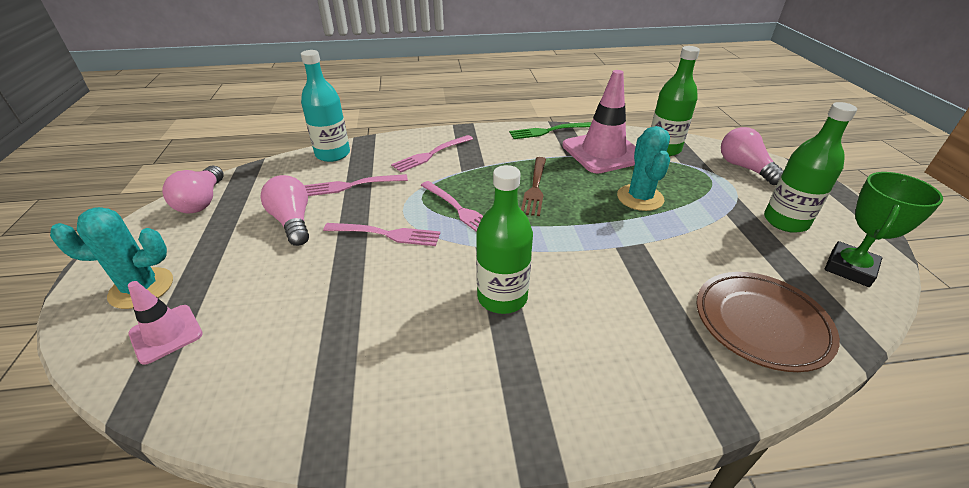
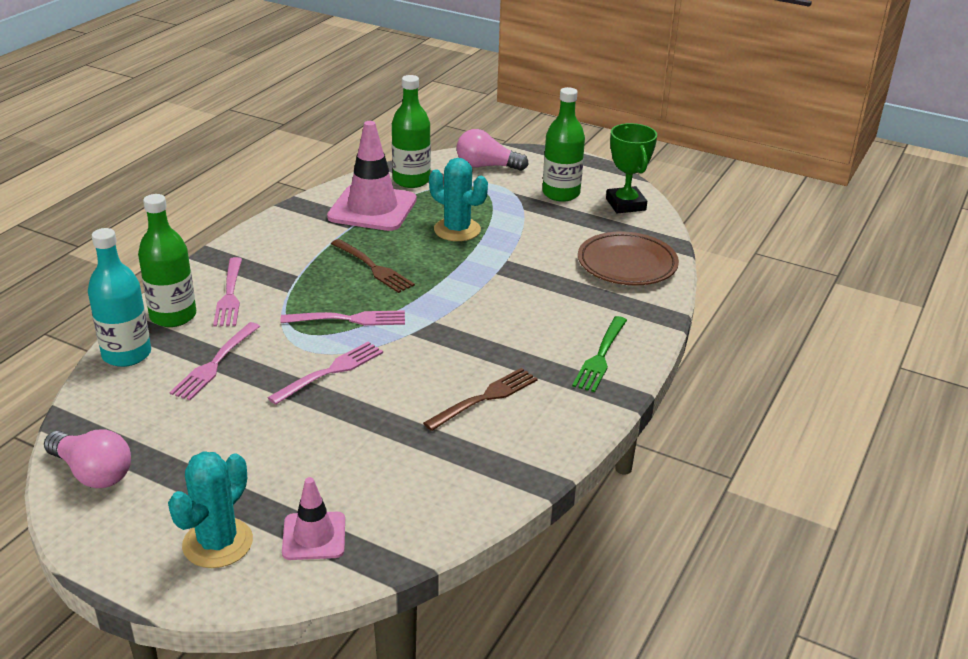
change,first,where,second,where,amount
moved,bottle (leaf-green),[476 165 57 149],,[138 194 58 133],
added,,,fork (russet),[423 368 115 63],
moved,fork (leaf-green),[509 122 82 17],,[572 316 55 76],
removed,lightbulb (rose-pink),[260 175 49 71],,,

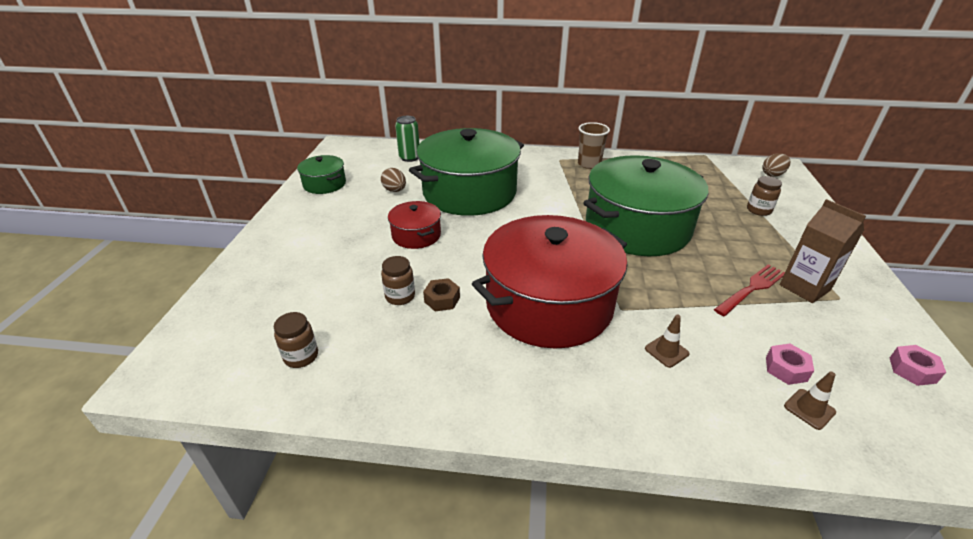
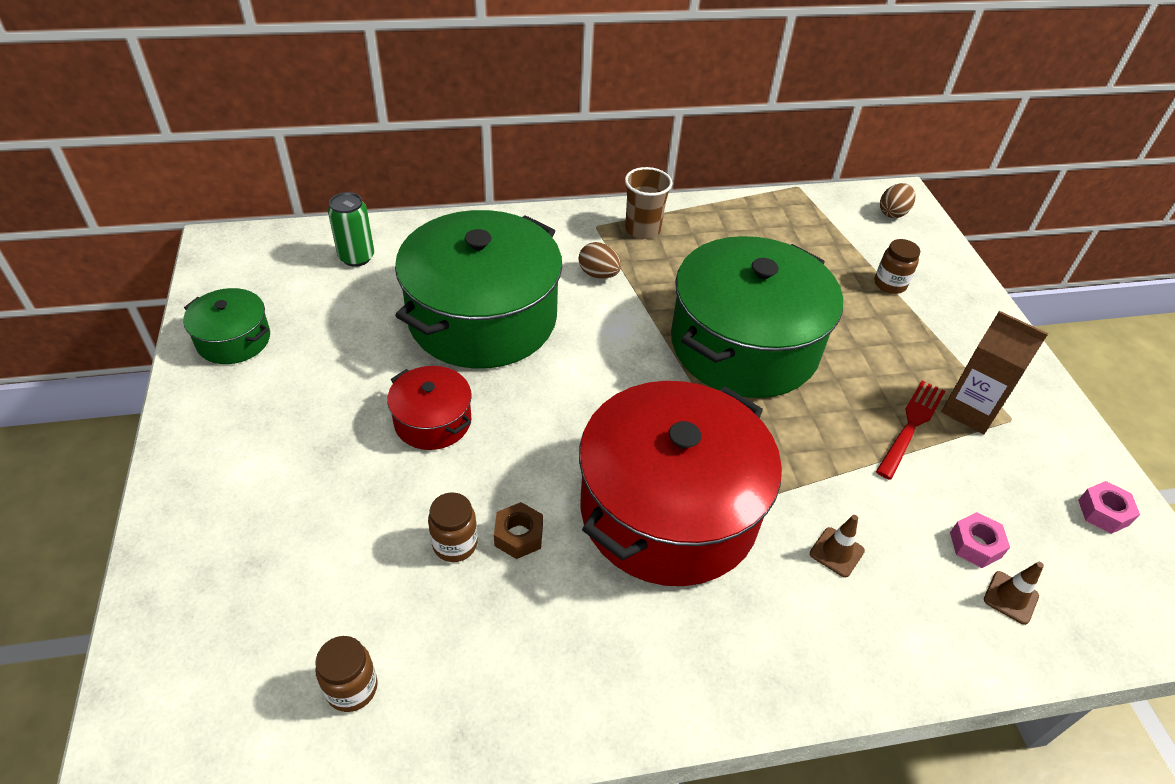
change,first,where,second,where,amount
moved,egg (russet),[381 168 25 24],,[579 242 42 37],

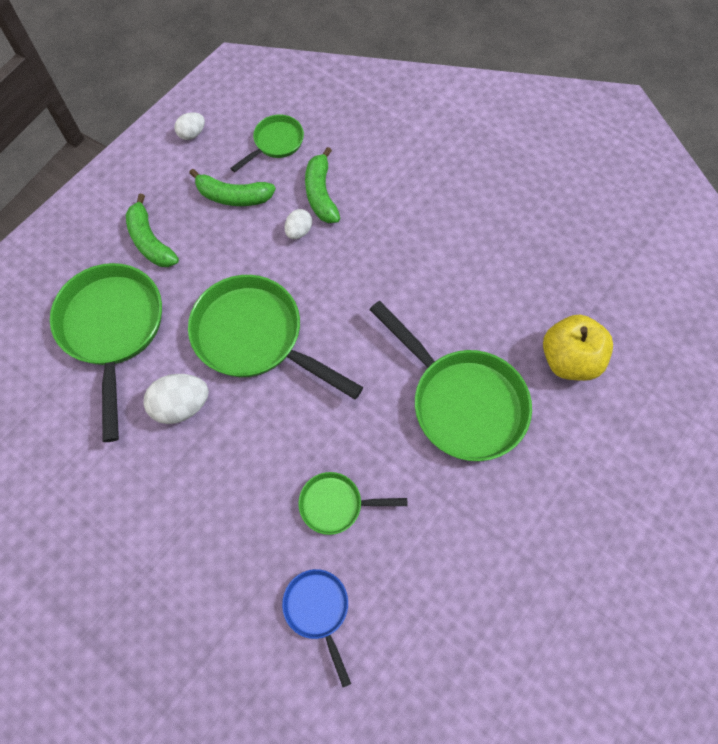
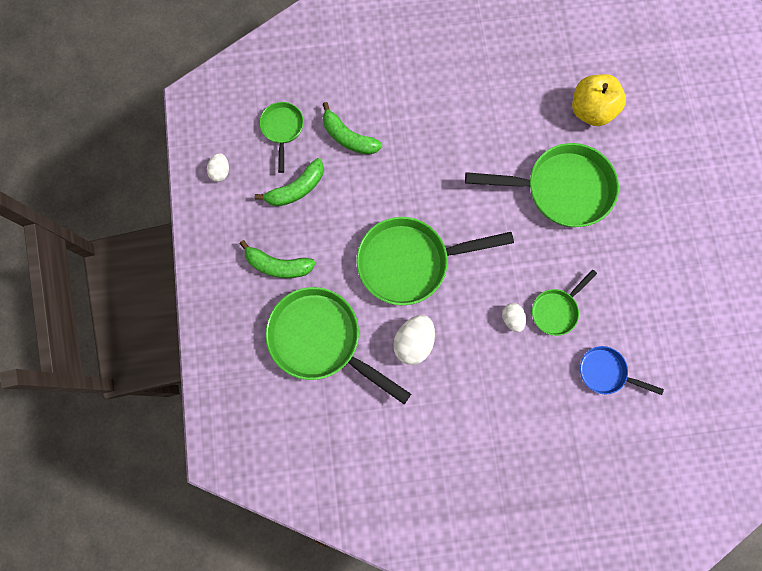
change,first,where,second,where,amount
moved,egg (pure white),[285 209 27 30],,[502 303 24 29],

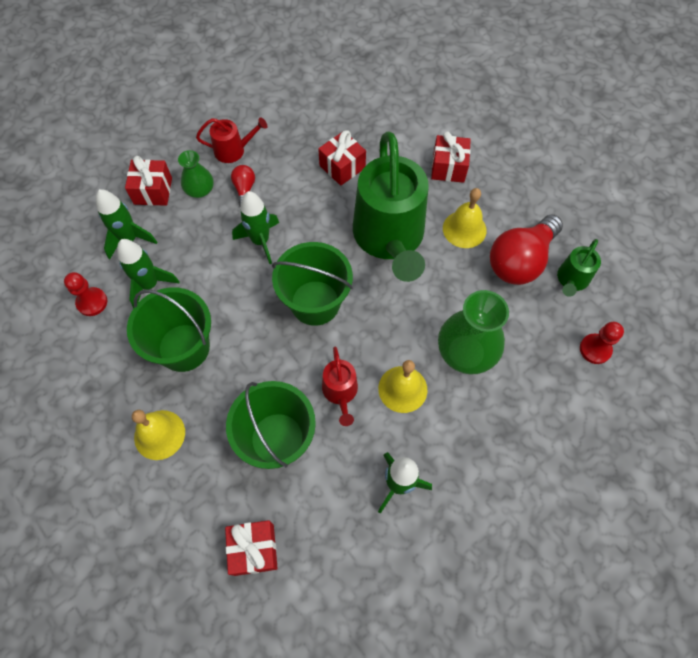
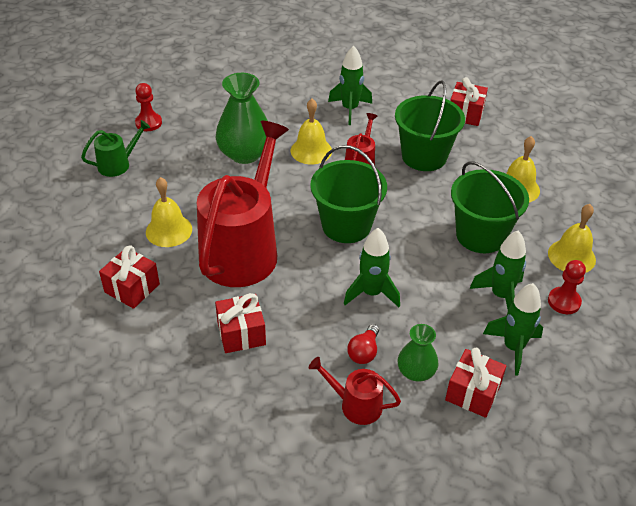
change,first,where,second,where,amount
recoloured,watering can (leaf-green),[353 132 76 150],watering can (red),[197 121 92 166],
added,,,bell (bright yellow),[548 204 48 68],
removed,lightbulb (red),[490 215 73 70],,,

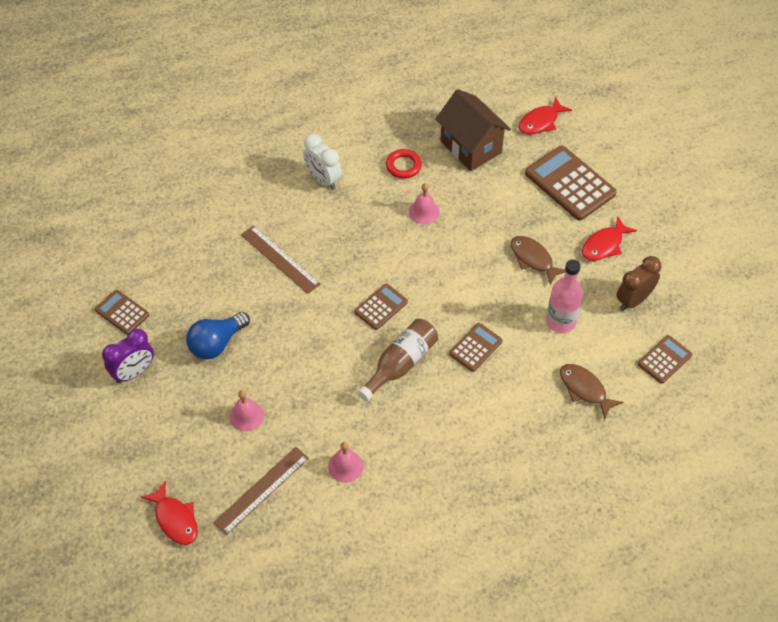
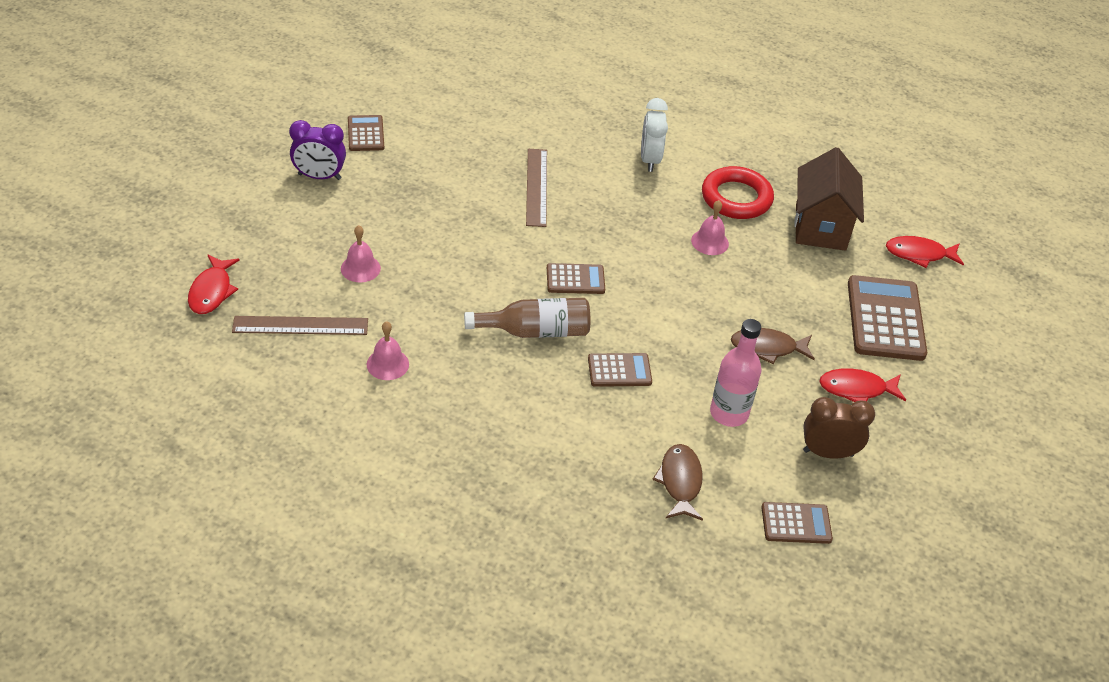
change,first,where,second,where,amount
resized,hoop (red),[386 149 36 30],,[702 166 72 53],x1.65
turned,fish (russet),[511 236 54 49],,[731 328 84 37],90 degrees counterclockwise
removed,lightbulb (royal blue),[186 312 64 47],,,

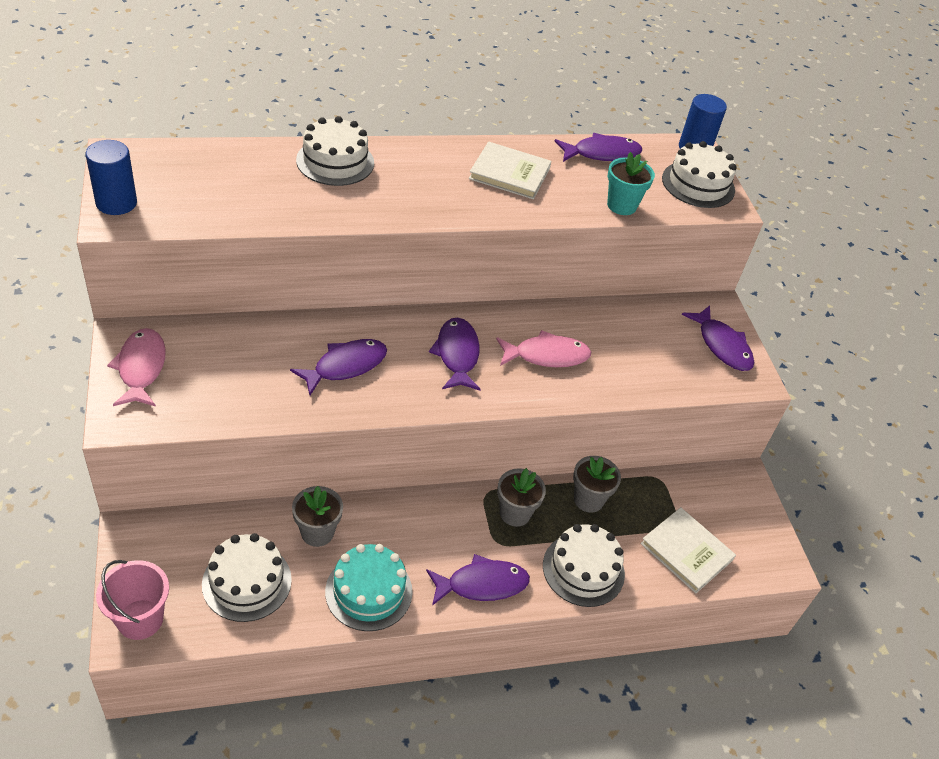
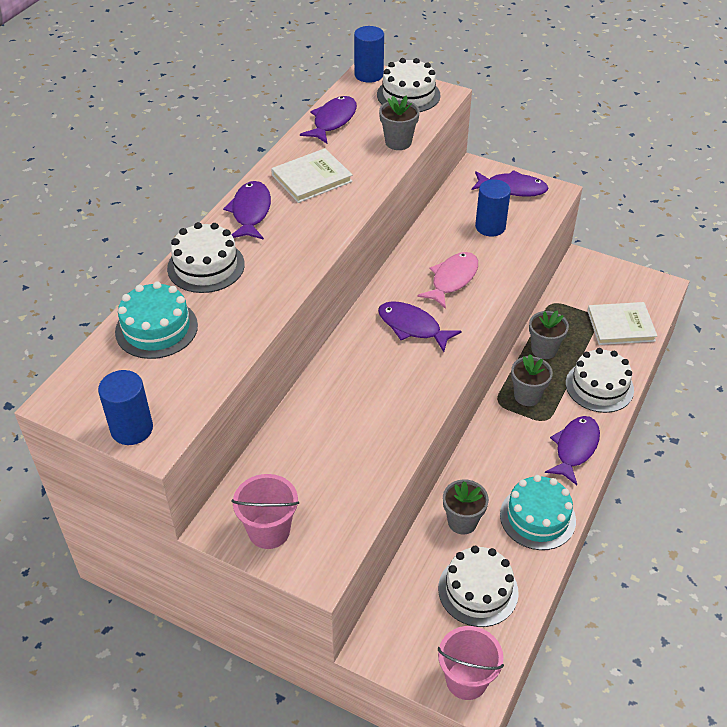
change,first,where,second,where,amount
added,,,layer cake (turquoise),[115 282 83 77],
moved,fish (royal purple),[290 339 97 56],,[223 181 48 59],
replaced,fish (rose-pink),[107 328 59 78],sand bucket (rose-pink),[231 474 68 75],
recoloured,plant pot (turquoise),[607 152 48 63],plant pot (ash-grey),[379 95 41 55],
added,,,cylinder shape (royal blue),[475 179 36 57],

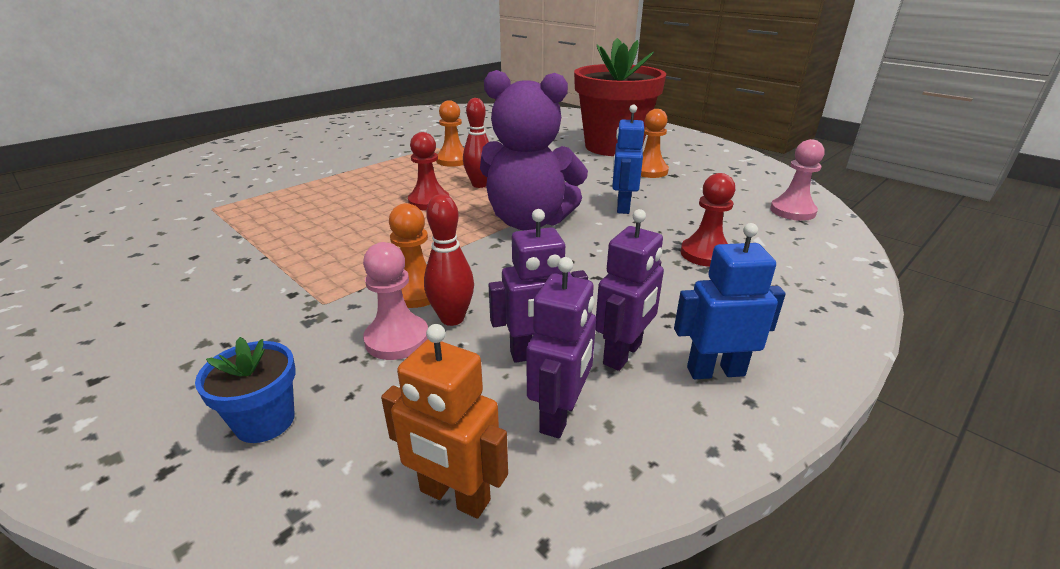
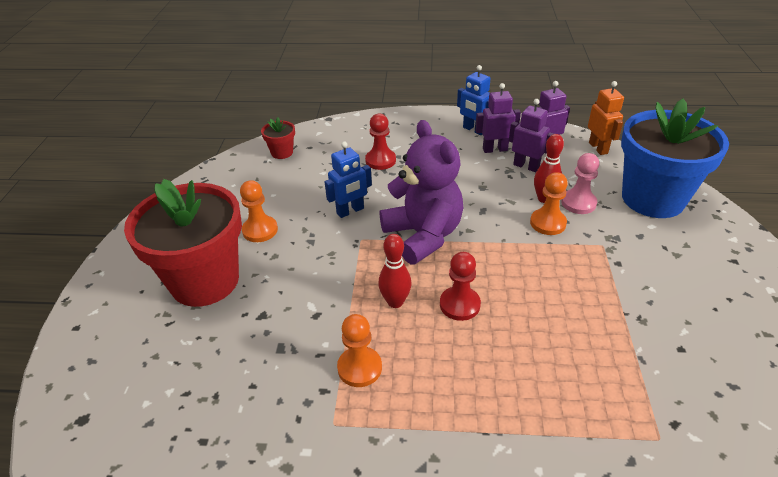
change,first,where,second,where,amount
replaced,game pawn (rose-pink),[770 139 54 82],plant pot (red),[261 117 34 42],
resized,plant pot (royal blue),[195 337 100 106],,[621 98 108 120],x2.43

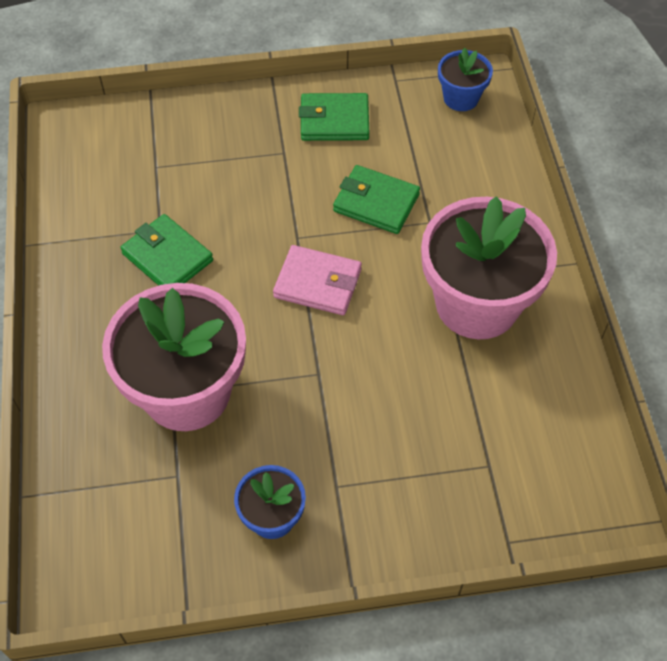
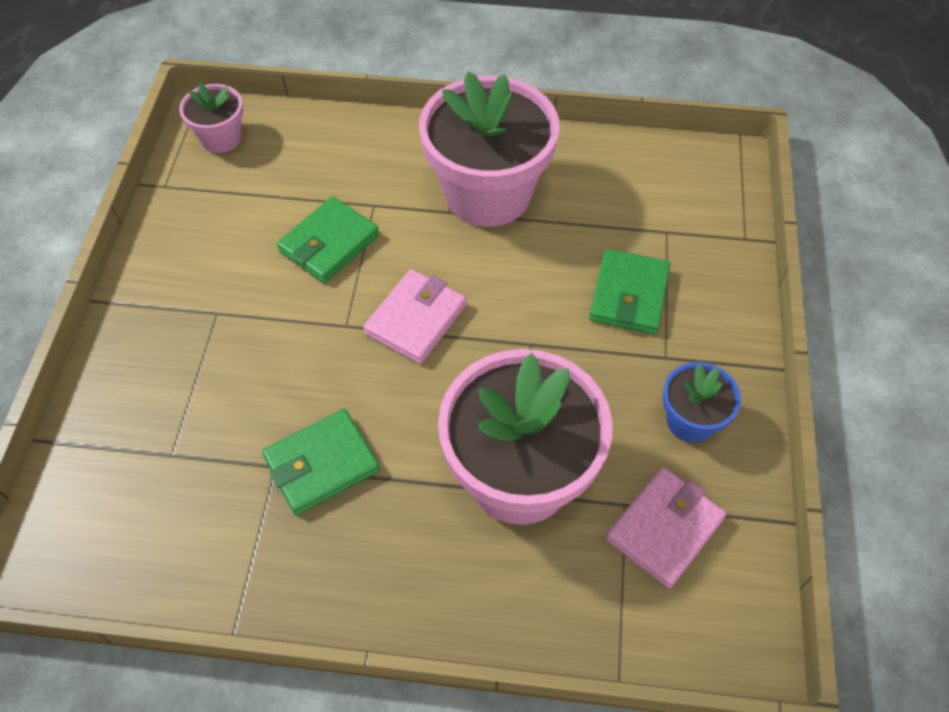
change,first,where,second,where,amount
recoloured,plant pot (royal blue),[438 48 55 63],plant pot (rose-pink),[179 83 64 70],
moved,billfold (leaf-green),[299 93 70 48],,[589 249 82 85],
added,,,billfold (rose-pink),[606 467 120 121],

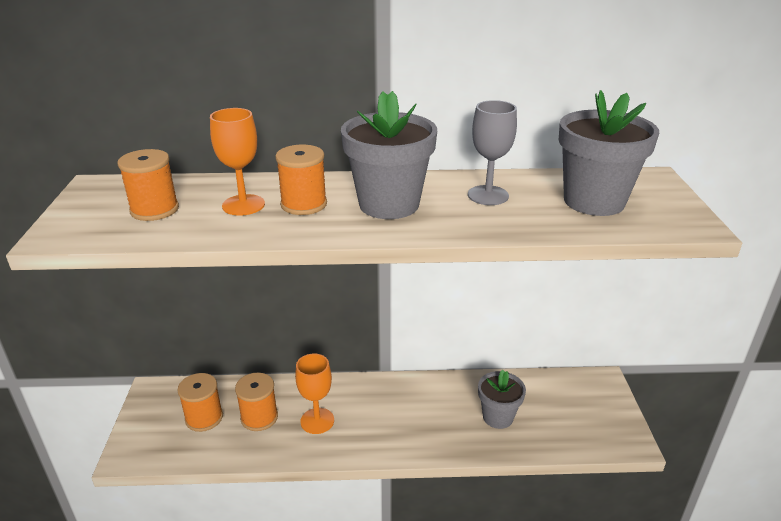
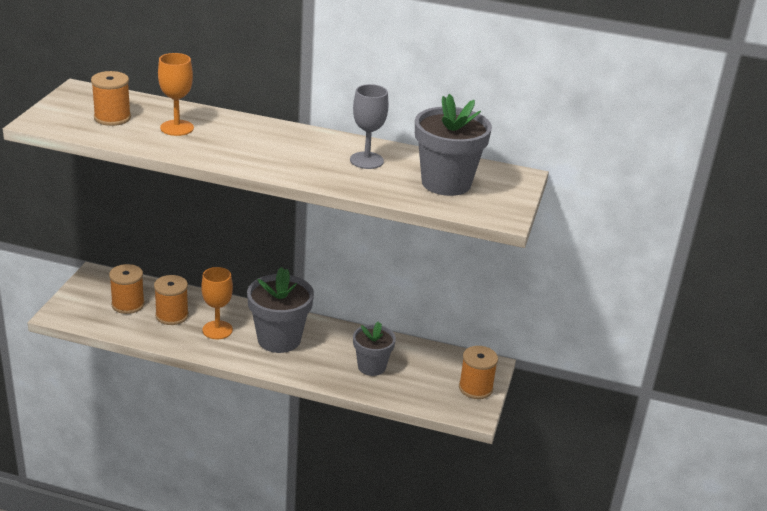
change,first,where,second,where,amount
moved,plant pot (ash-grey),[341 91 96 128],,[247 267 67 86],
moved,reel of thread (orange),[275 145 52 70],,[459 346 39 53],

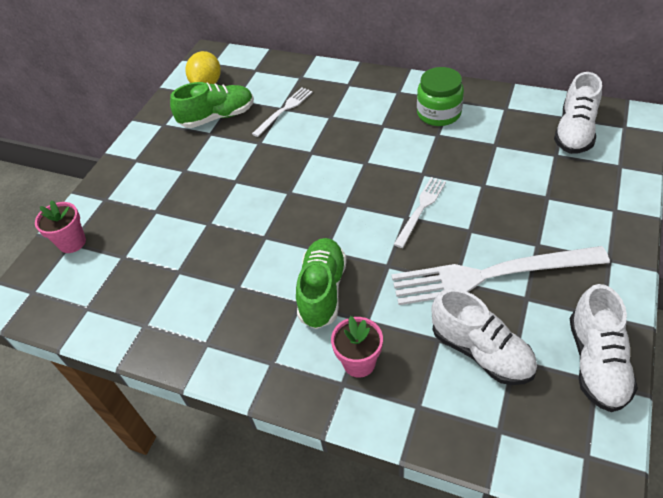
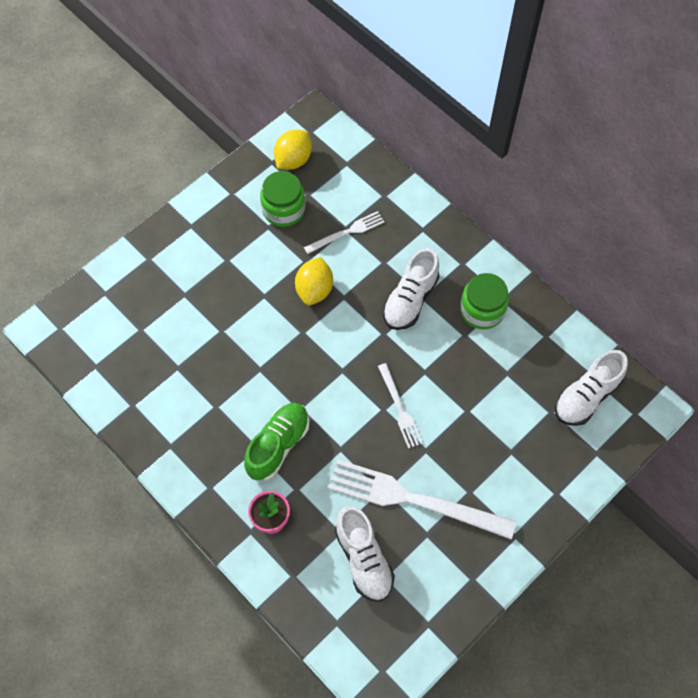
change,first,where,second,where,amount
replaced,sneaker (leaf-green),[170 82 84 46],jar (leaf-green),[260 171 45 56],
added,,,lemon (bright yellow),[295 257 38 48],
turned,fork (pure white),[393 177 53 71],,[378 363 45 86],105 degrees clockwise
moved,sneaker (pure white),[570 284 68 128],,[383 248 57 82],
removed,plant pot (rose-pink),[35 200 51 53],,,

